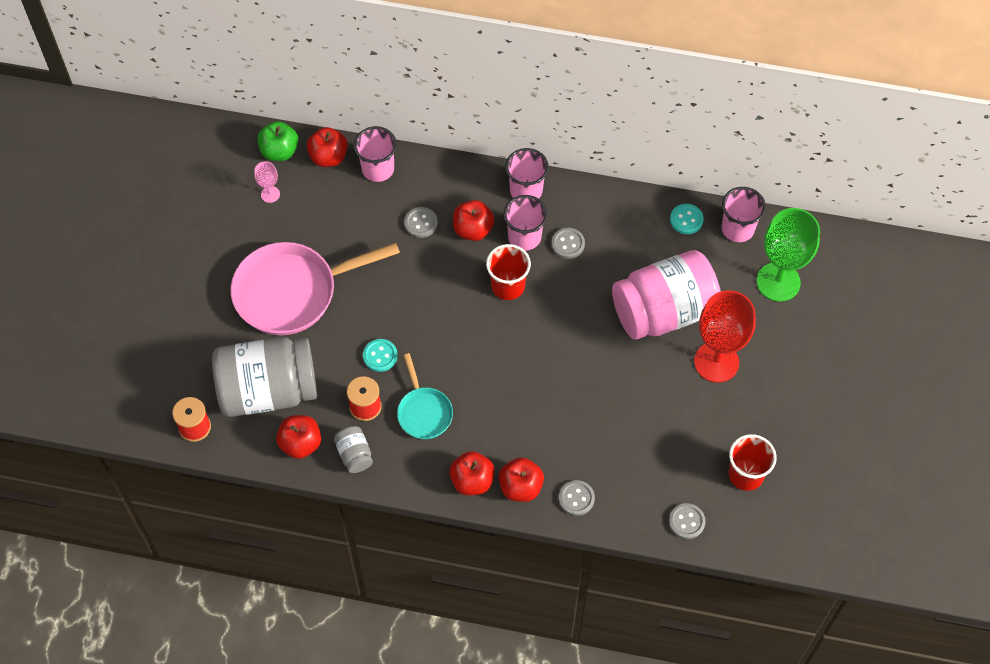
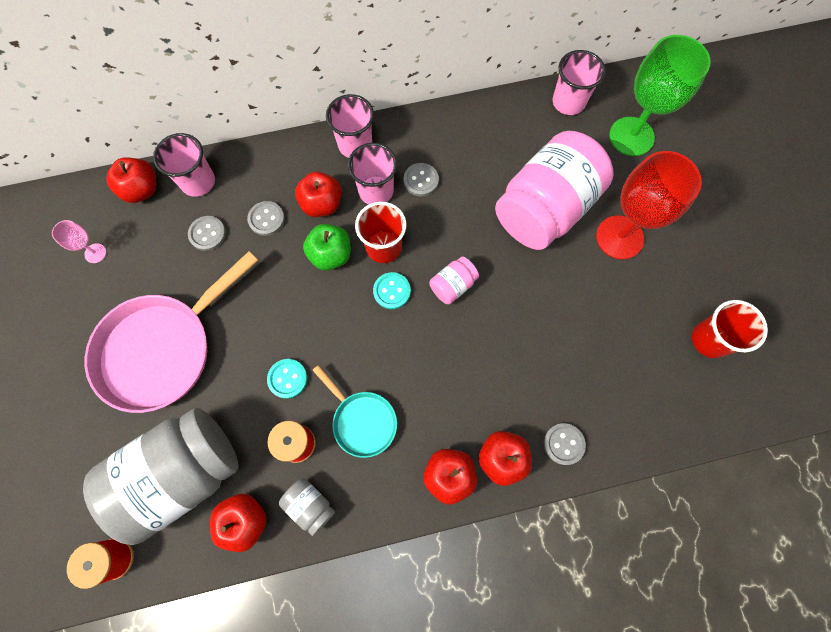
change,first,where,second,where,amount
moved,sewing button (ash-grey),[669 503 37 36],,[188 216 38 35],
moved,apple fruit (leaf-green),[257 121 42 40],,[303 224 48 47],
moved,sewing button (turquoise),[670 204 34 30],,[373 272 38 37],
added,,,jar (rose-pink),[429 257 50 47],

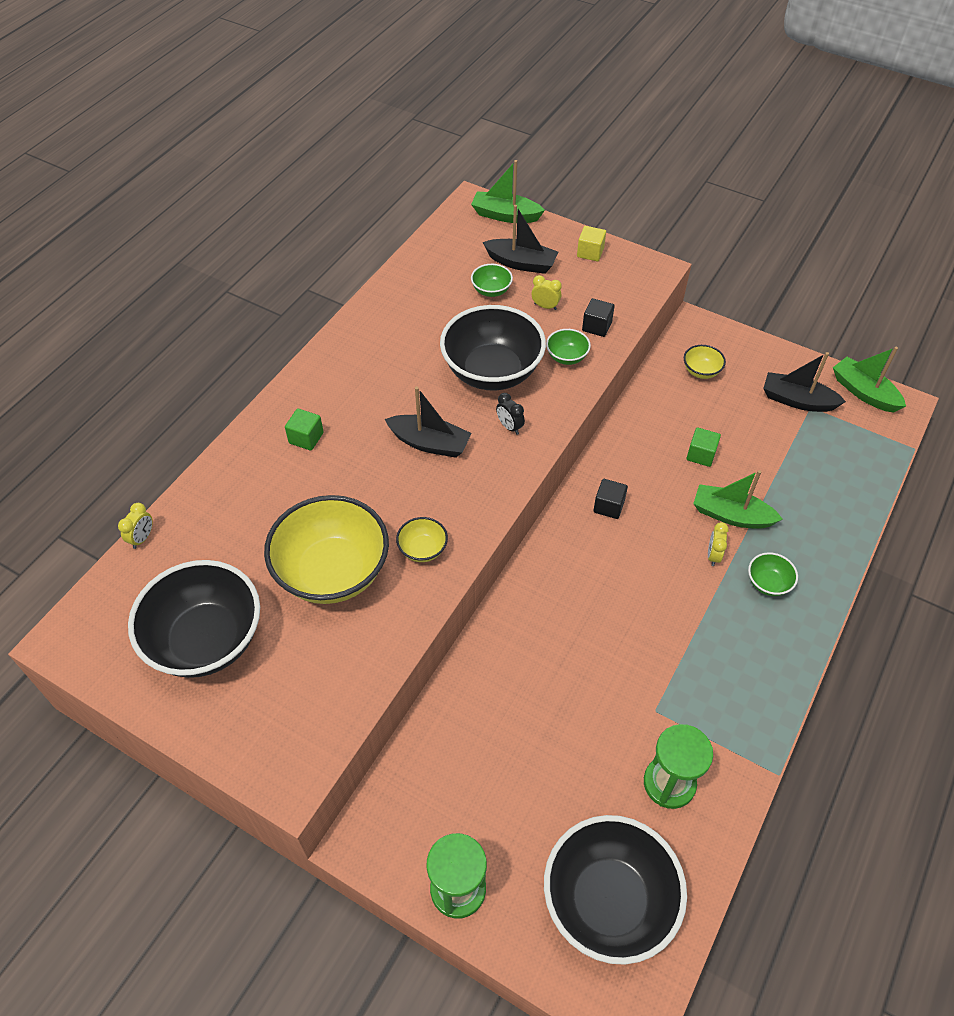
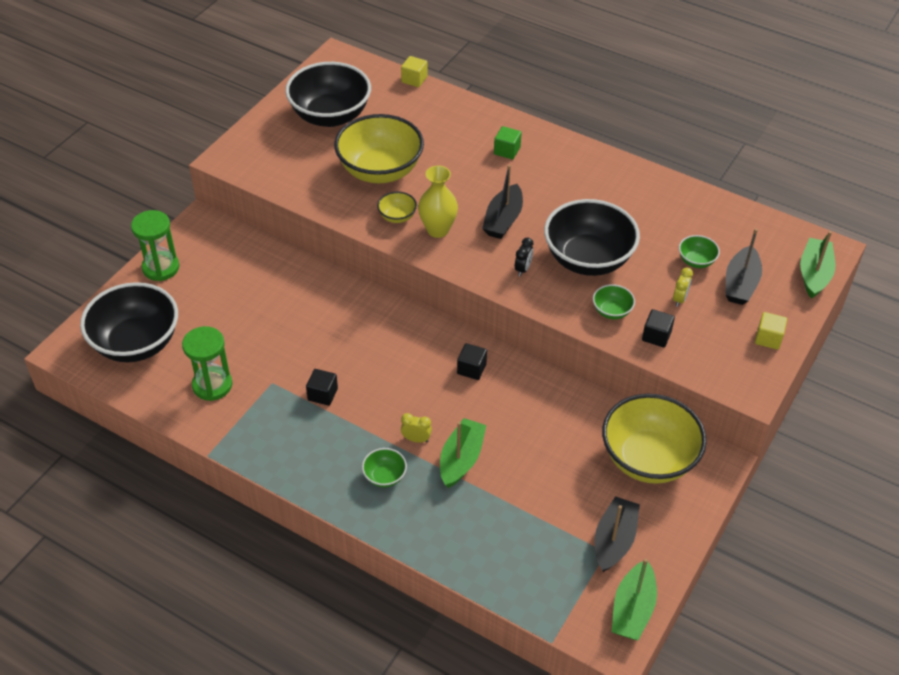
change,first,where,second,where,amount
added,,,block (black),[306 369 32 37],
replaced,clock (bright yellow),[118 503 35 46],block (bright yellow),[401 56 26 31],
added,,,tall vase (bright yellow),[418 166 40 72],
turned,clock (black),[496 393 29 42],,[515 237 18 39],150 degrees clockwise
resized,deep dish (bright yellow),[684 345 42 34],,[602 394 105 90],x2.31
turned,toy boat (leaf-green),[833 347 73 66],,[612 558 45 82],150 degrees clockwise
removed,block (leaf-green),[686 427 35 40],,,

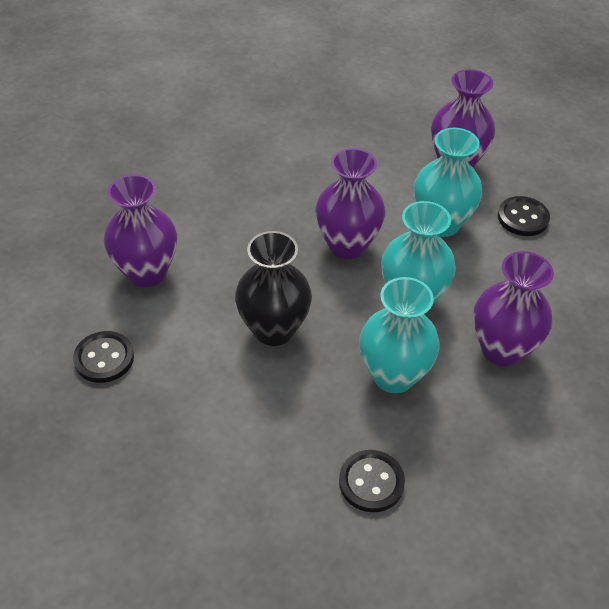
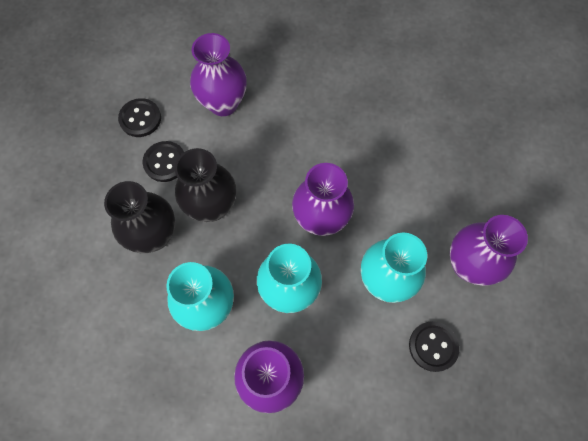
change,first,where,second,where,amount
added,,,tall vase (black),[104 181 71 72],
moved,sewing button (black),[339 450 66 62],,[143 141 41 41],

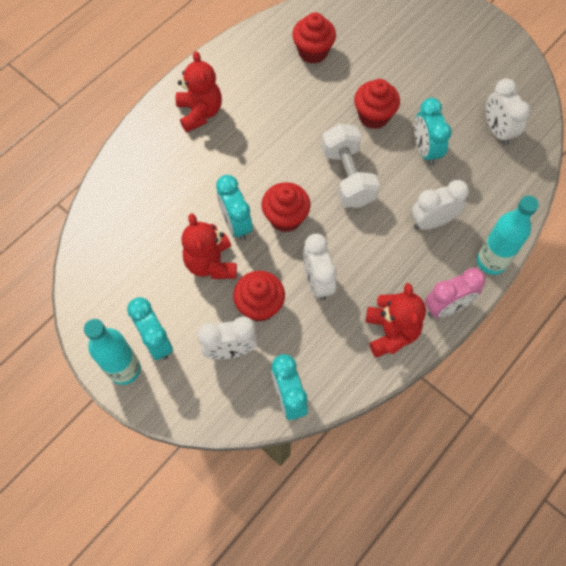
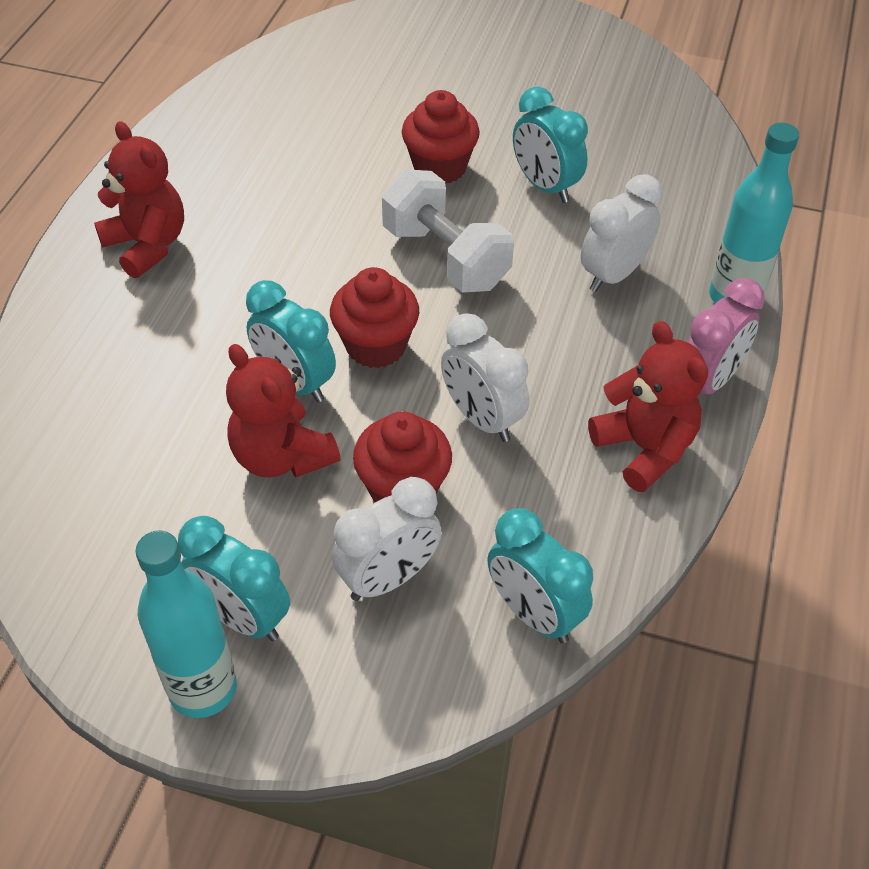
change,first,where,second,where,amount
removed,cupcake (red),[292 13 44 51],,,
removed,clock (pure white),[486 78 44 68],,,

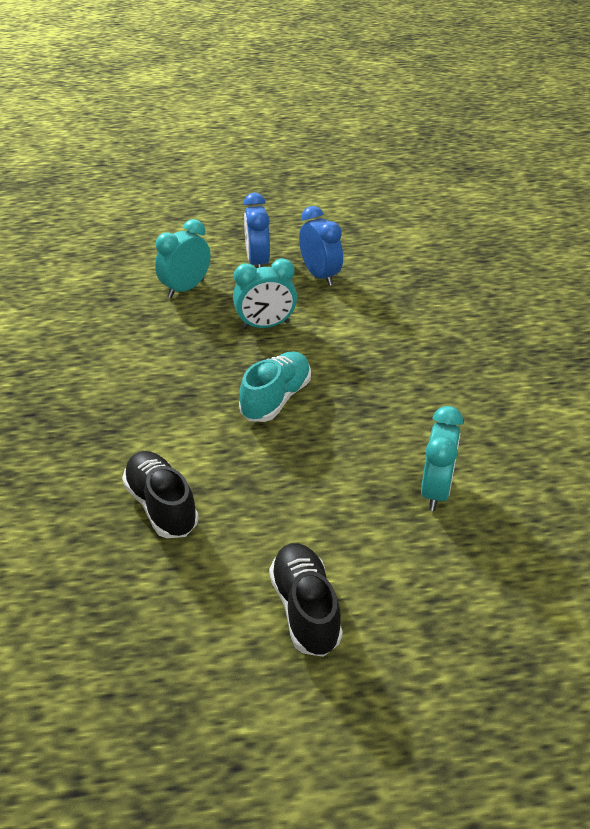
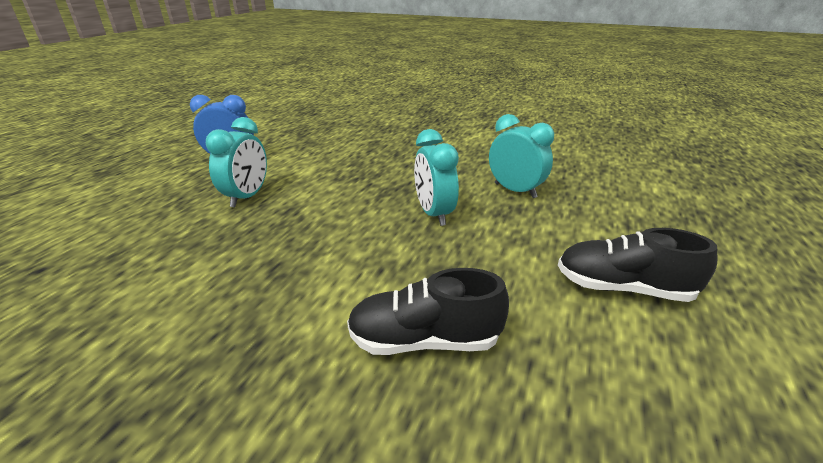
change,first,where,second,where,amount
moved,clock (turquoise),[155 219 56 79],,[414 129 45 97],
removed,sneaker (turquoise),[239 351 72 71],,,
removed,clock (royal blue),[243 193 27 75],,,

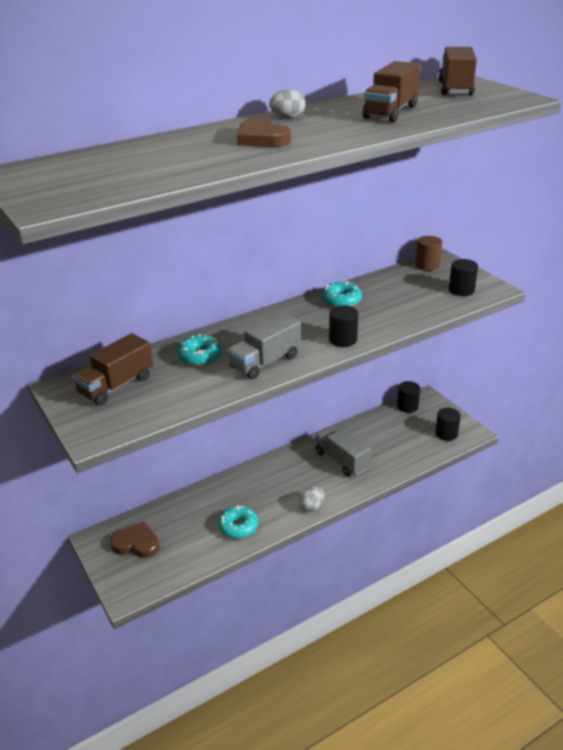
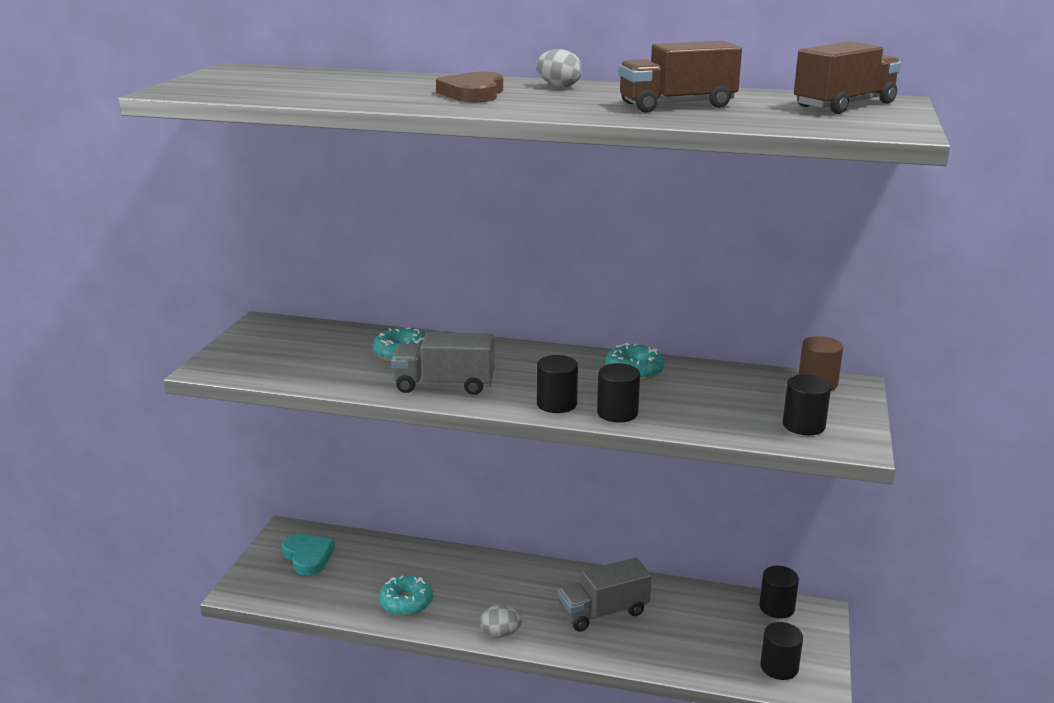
change,first,where,second,where,amount
recoloured,love heart (russet),[110 521 49 37],love heart (turquoise),[282 534 53 41],
turned,truck (ash-grey),[315 427 56 49],,[557 557 95 75],120 degrees counterclockwise
added,,,cylinder shape (black),[597 363 43 60],
removed,truck (russet),[72 333 81 73],,,

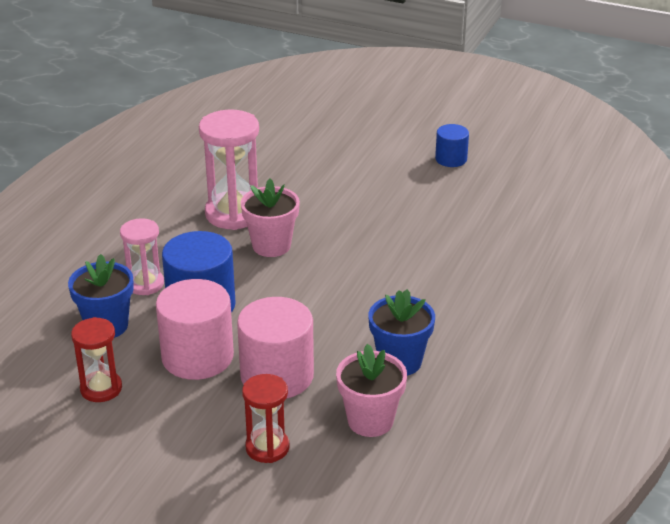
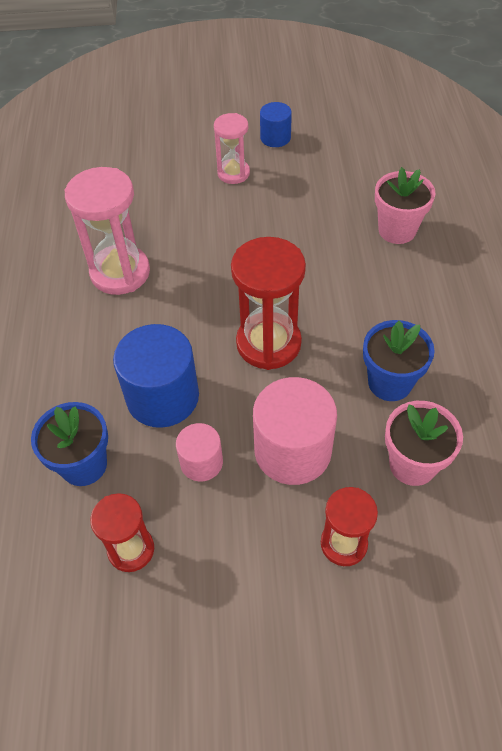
change,first,where,second,where,amount
resized,cylinder shape (rose-pink),[156 279 78 101],,[176 423 47 58],x0.55
moved,sand timer (rose-pink),[120 218 44 77],,[214 113 36 71],
added,,,sand timer (red),[231 237 75 133],
moved,plant pot (rose-pink),[241 178 59 79],,[375 167 60 77],

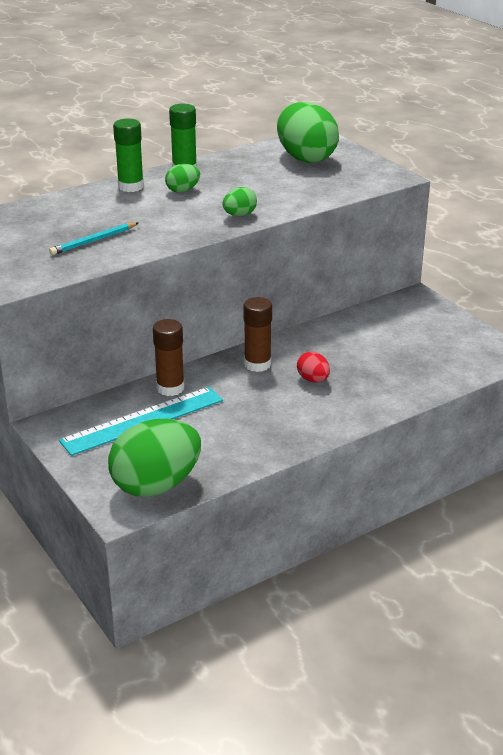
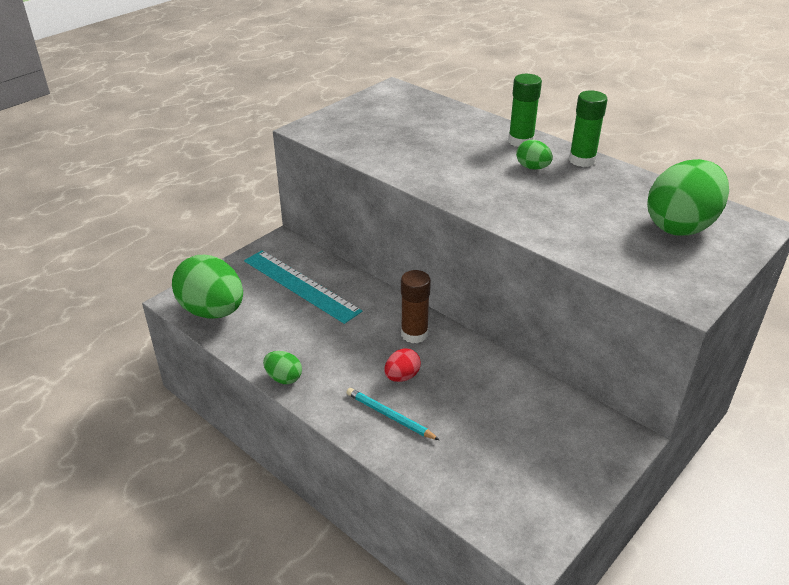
change,first,where,second,where,amount
moved,egg (leaf-green),[223 187 34 29],,[263 351 39 33],
moved,lead pencil (turquoise),[49 222 89 33],,[346 388 93 52],
removed,stick of glue (russet),[153 319 32 77],,,

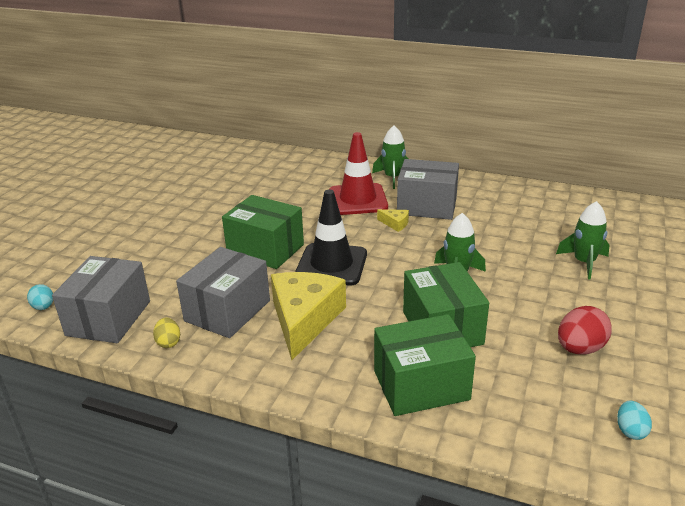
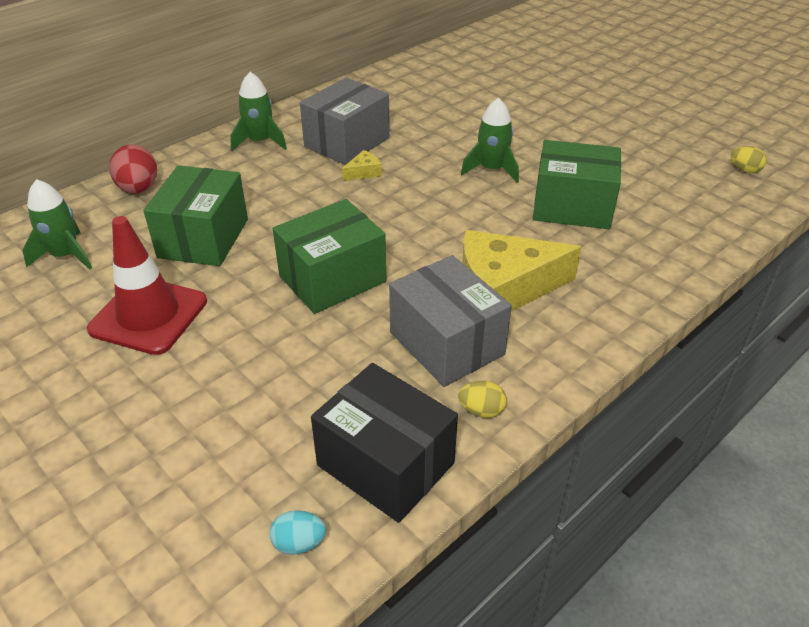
change,first,where,second,where,amount
moved,rocket (leaf-green),[556 201 54 79],,[22 179 70 91],
moved,safety cone (red),[329 132 59 83],,[87 216 120 139],
moved,egg (red),[558 306 54 49],,[109 145 48 49],
moved,box (leaf-green),[374 314 102 102],,[143 165 105 101],
recoloured,box (ash-grey),[52 256 98 87],box (black),[311 363 147 160],
turned,piece of cheese (bright yellow),[271 272 75 88],,[462 230 119 81],45 degrees counterclockwise
recoloured,egg (turquoise),[617 400 35 40],egg (bright yellow),[731 146 36 27],
removed,safety cone (black),[295 190 72 96],,,

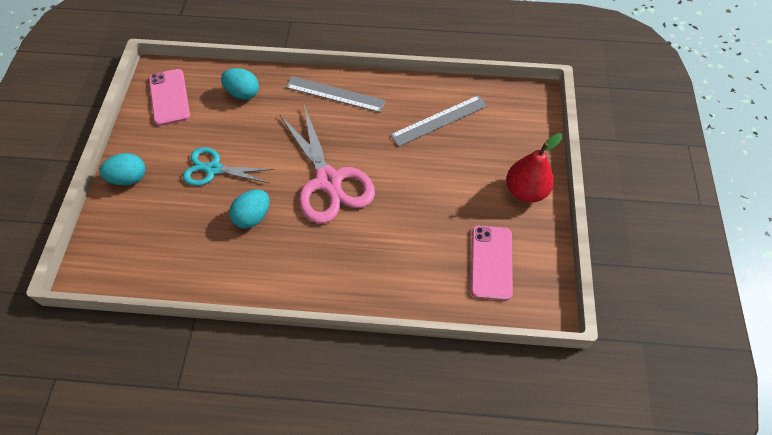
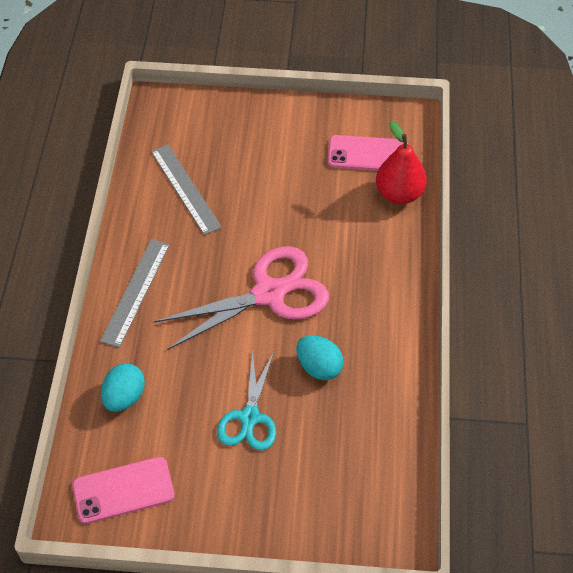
change,first,where,second,where,amount
moved,pear (red),[506 133 57 70],,[376 121 51 83],
removed,egg (turquoise),[99 153 47 32],,,

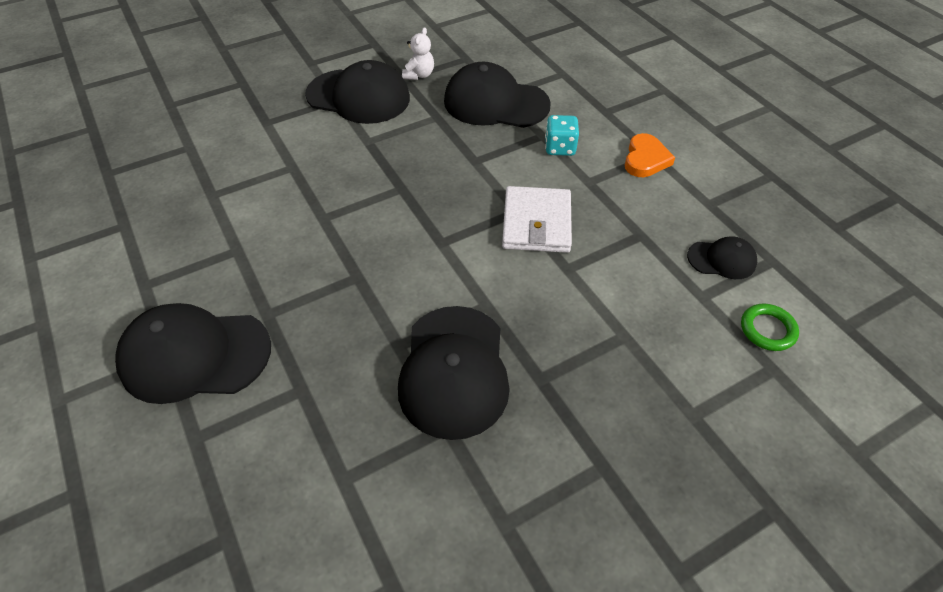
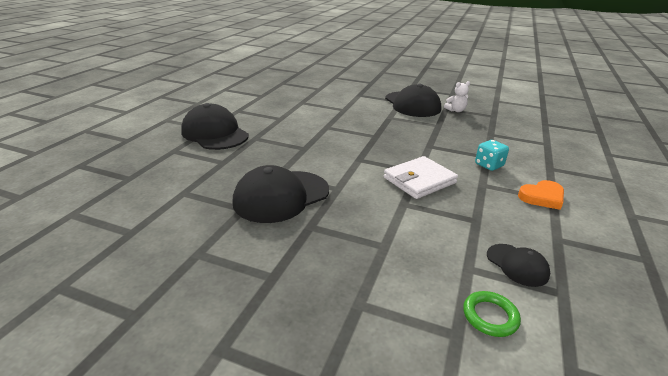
change,first,where,second,where,amount
removed,peaked cap (black),[444 62 107 66],,,

